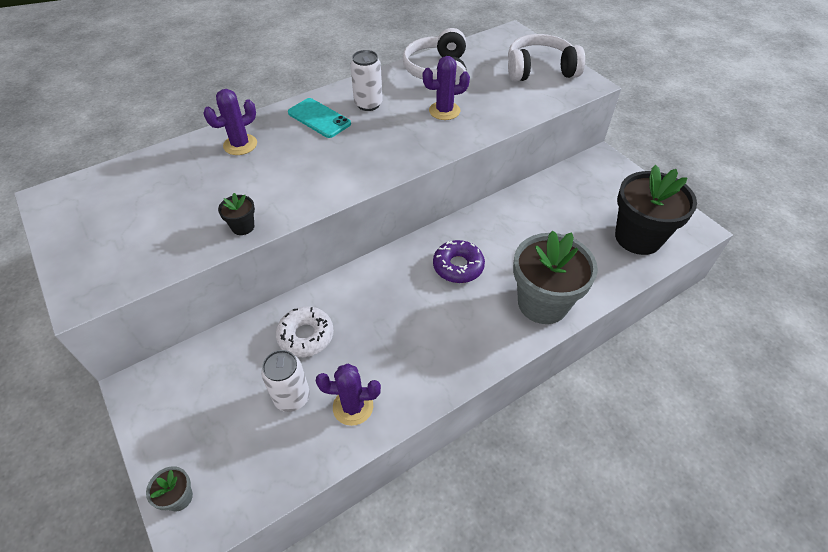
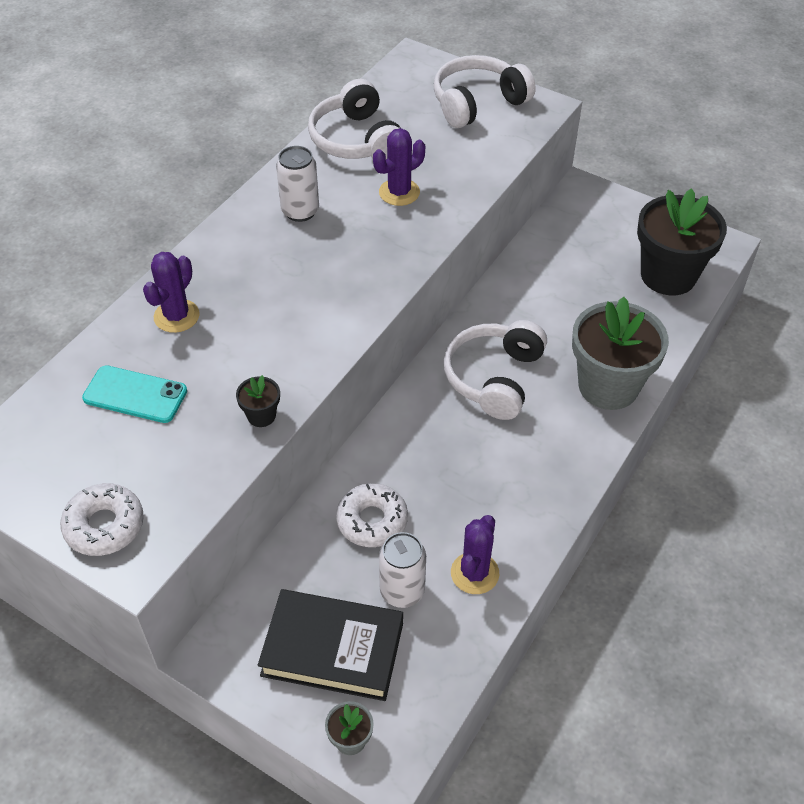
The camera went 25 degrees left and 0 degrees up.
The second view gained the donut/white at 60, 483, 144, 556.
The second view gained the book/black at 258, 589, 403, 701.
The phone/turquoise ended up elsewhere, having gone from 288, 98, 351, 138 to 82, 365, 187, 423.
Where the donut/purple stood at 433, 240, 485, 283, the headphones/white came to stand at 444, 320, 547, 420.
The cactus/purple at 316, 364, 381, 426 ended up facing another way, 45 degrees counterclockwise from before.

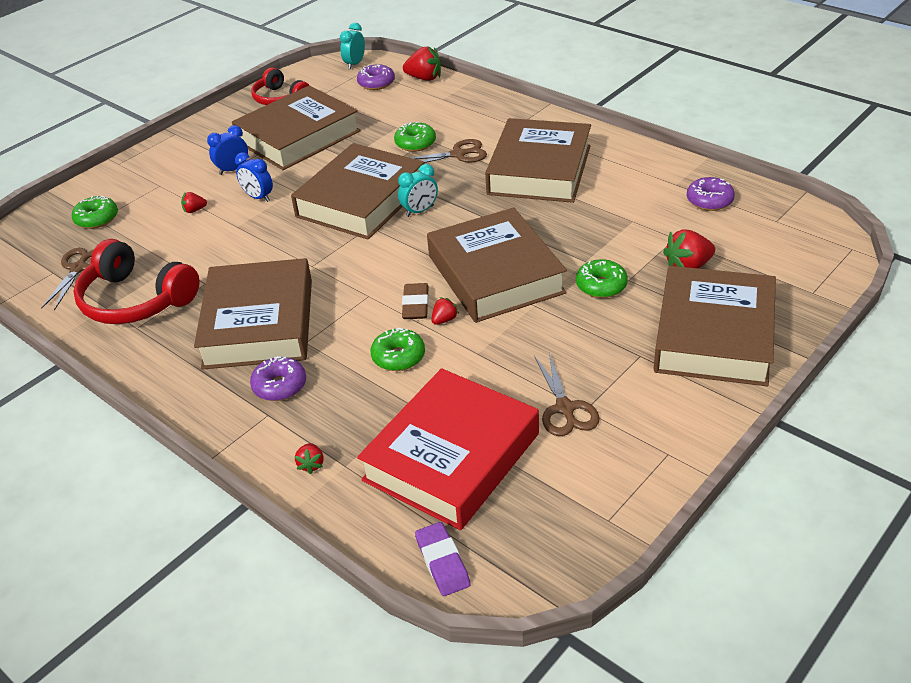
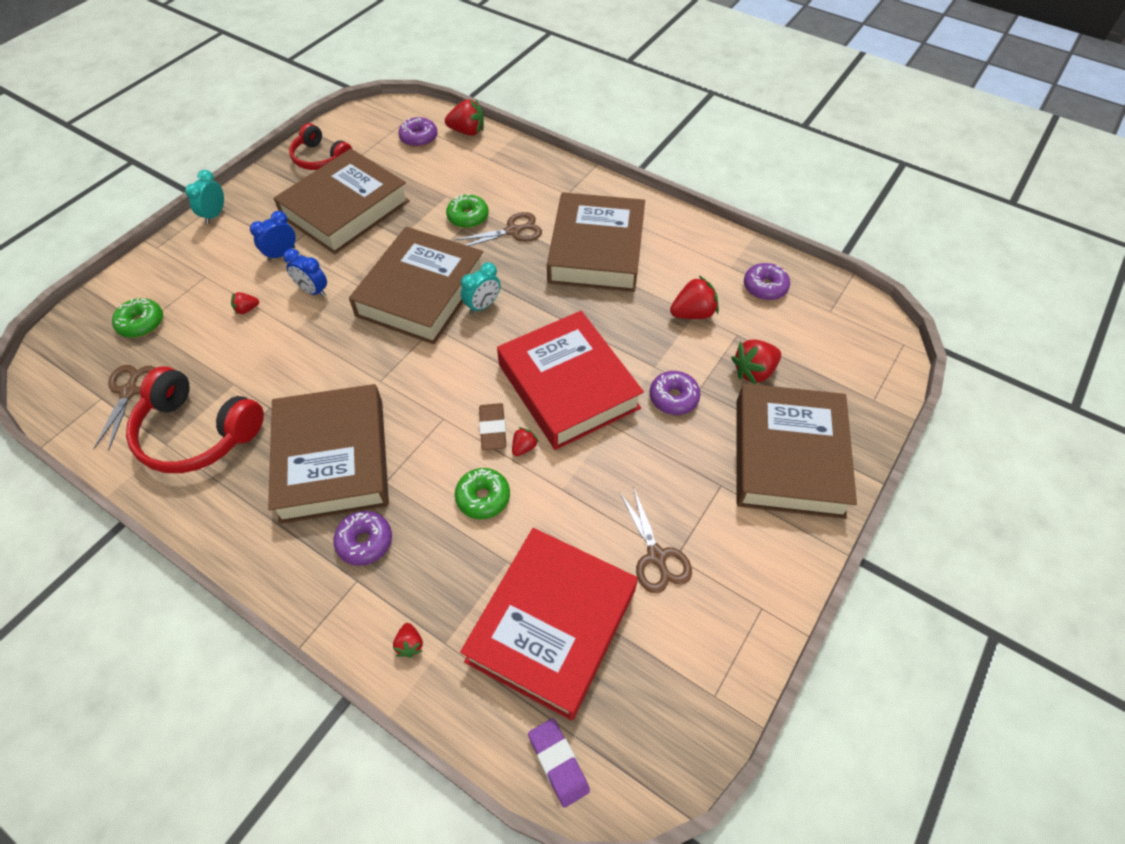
The camera went 10 degrees left and 15 degrees up.
The second view gained the strawberry/red at 670, 276, 719, 319.
The clock/turquoise ended up elsewhere, having gone from 340, 23, 365, 70 to 185, 170, 224, 224.
What was the book/brown at 427, 208, 567, 323 turned into the book/red at 497, 311, 644, 450.
What was the donut/green at 576, 259, 628, 298 turned into the donut/purple at 650, 371, 701, 415.

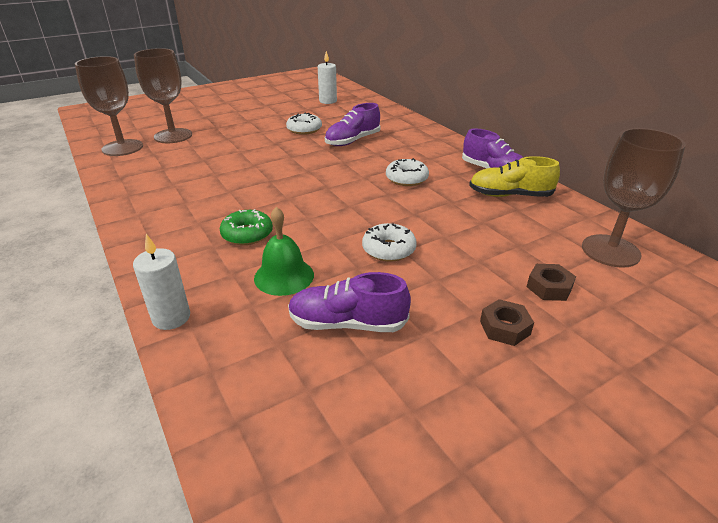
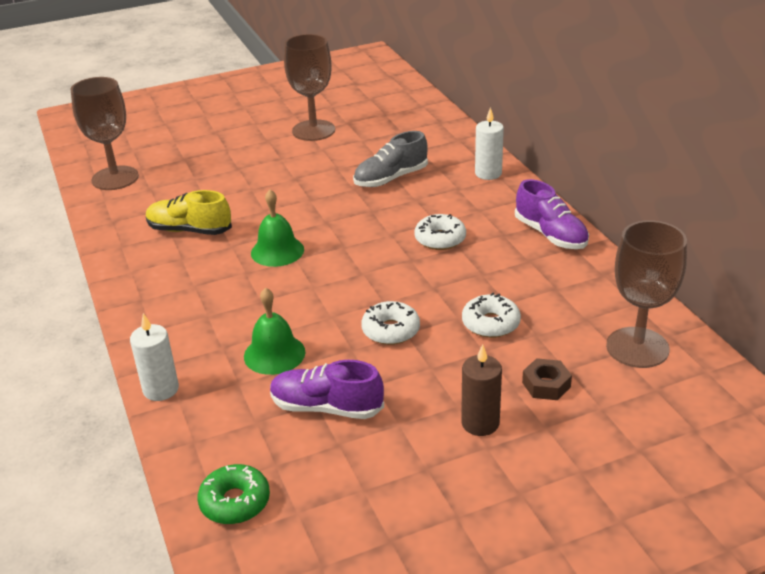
The camera went 10 degrees right and 0 degrees up.
The second view gained the bell/green at 251, 190, 304, 267.
The goblet/brown ended up elsewhere, having gone from 134, 48, 192, 143 to 284, 34, 335, 141.
The donut/green ended up elsewhere, having gone from 220, 209, 273, 245 to 198, 464, 270, 524.
The donut/white ended up elsewhere, having gone from 286, 113, 322, 135 to 462, 293, 521, 338.
The candle/white ended up elsewhere, having gone from 318, 51, 337, 104 to 475, 107, 504, 180.
The shoe/yellow ended up elsewhere, having gone from 469, 156, 560, 197 to 146, 190, 232, 235.
Where the nut/brown stood at 480, 299, 534, 346, the candle/brown came to stand at 461, 344, 502, 436.
What was the shoe/purple at 325, 103, 381, 146 turned into the shoe/grey at 353, 131, 428, 187.

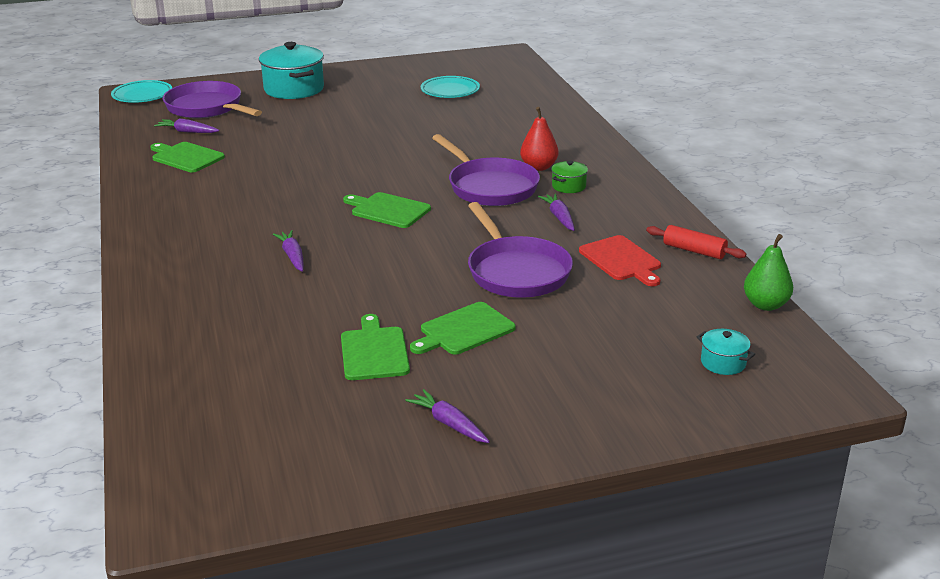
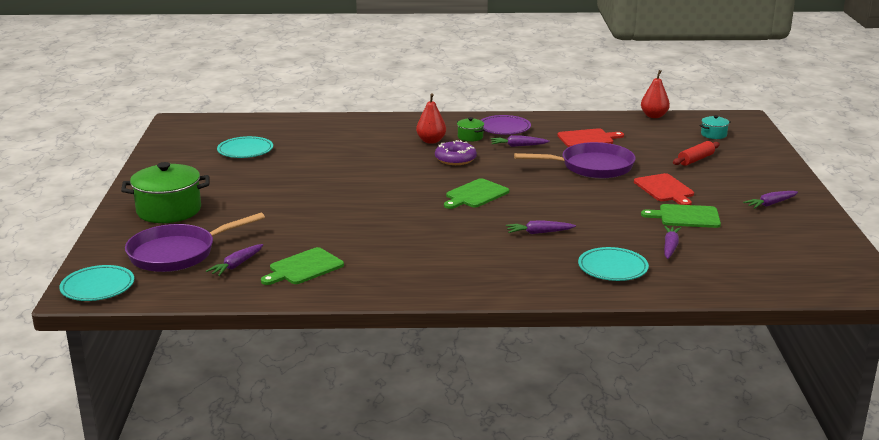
The camera went 75 degrees left and 5 degrees down.
The second view gained the plate/purple at 481, 115, 531, 135.
The second view gained the plate/turquoise at 578, 247, 649, 281.
The second view gained the carrot/purple at 664, 226, 681, 259.
The rolling pin/red ended up elsewhere, having gone from 646, 225, 746, 259 to 673, 141, 720, 166.
Where the pan/purple stood at 432, 134, 540, 206, the donut/purple came to stand at 435, 140, 477, 165.
What was the pot/turquoise at 259, 42, 324, 99 turned into the pot/green at 121, 162, 209, 223.
What was the cutting board/green at 410, 302, 516, 355 turned into the cutting board/red at 634, 173, 694, 205.
What was the pear/green at 744, 234, 793, 311 turned into the pear/red at 641, 70, 670, 118.

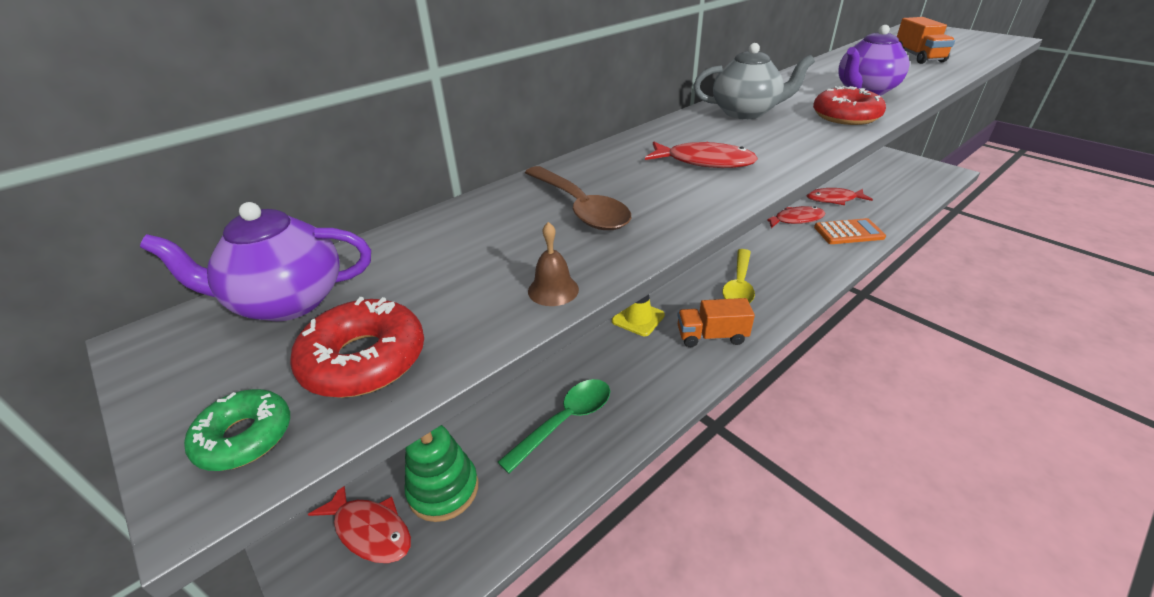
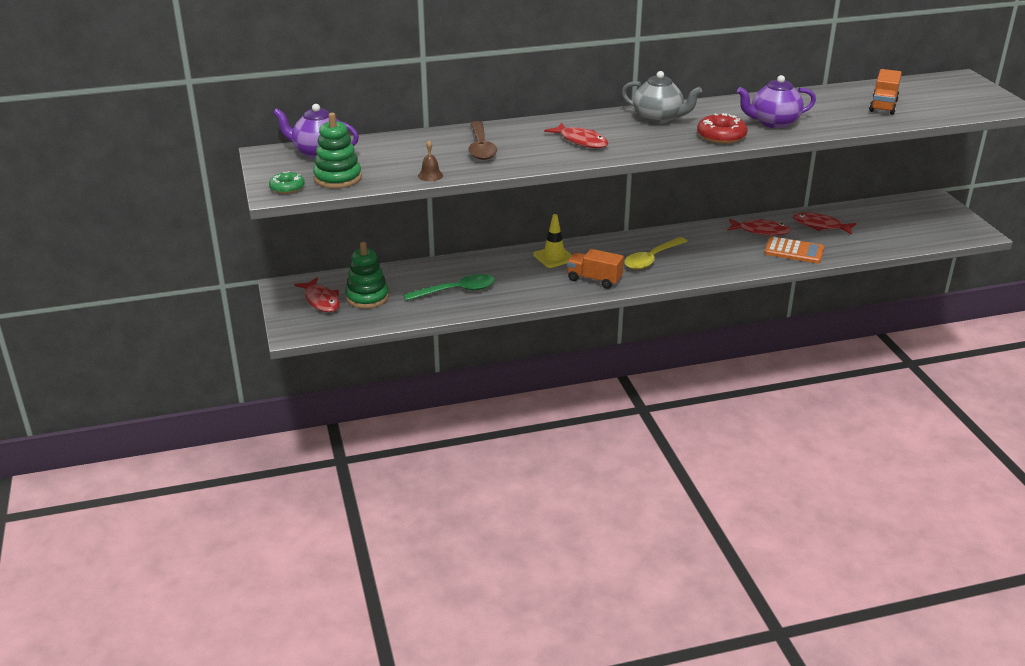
The camera went 25 degrees right and 5 degrees down.
Where the donut/red stood at 290, 297, 424, 398, the stacking toy/green came to stand at 313, 113, 362, 188.

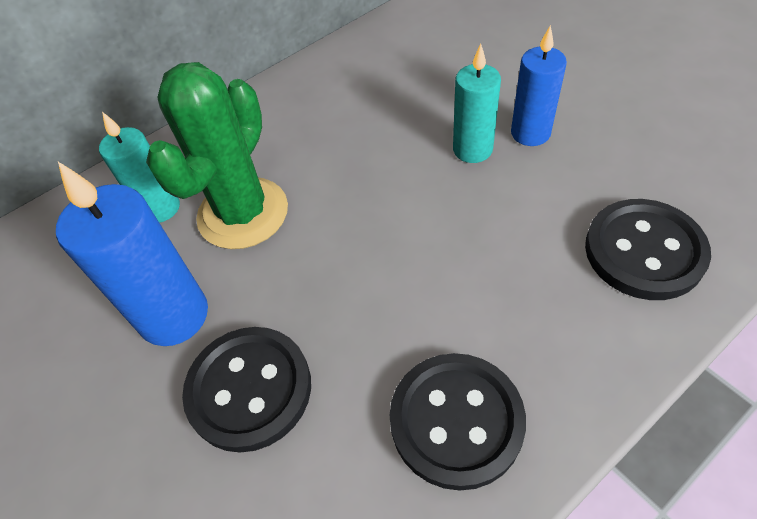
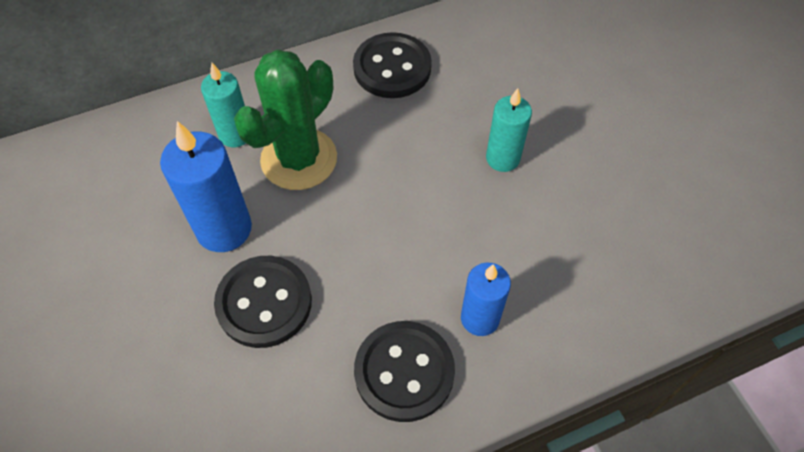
The camera went 10 degrees right and 5 degrees up.
The candle/blue ended up elsewhere, having gone from 511, 25, 567, 146 to 461, 263, 511, 336.
The button/black ended up elsewhere, having gone from 585, 199, 711, 300 to 353, 32, 432, 98.

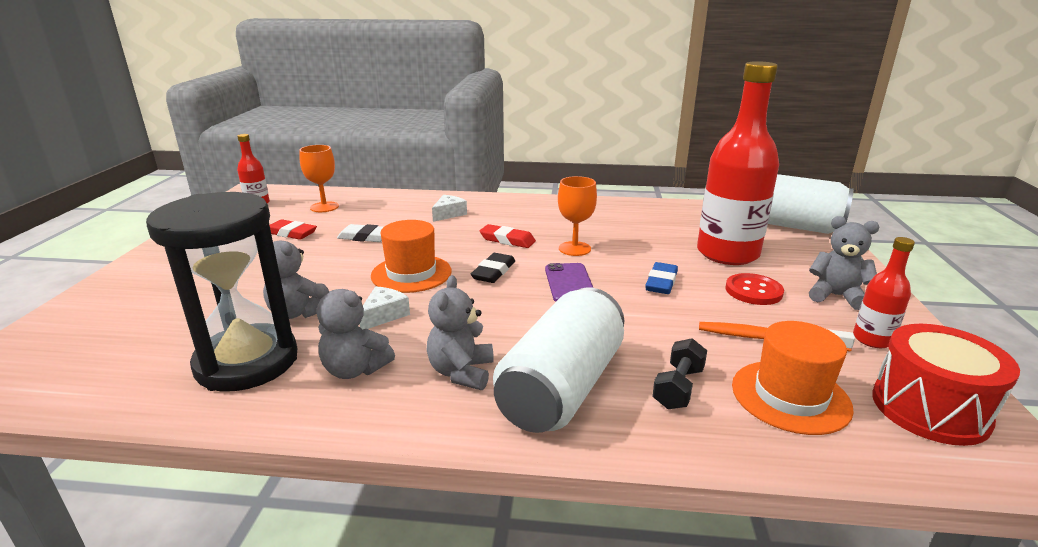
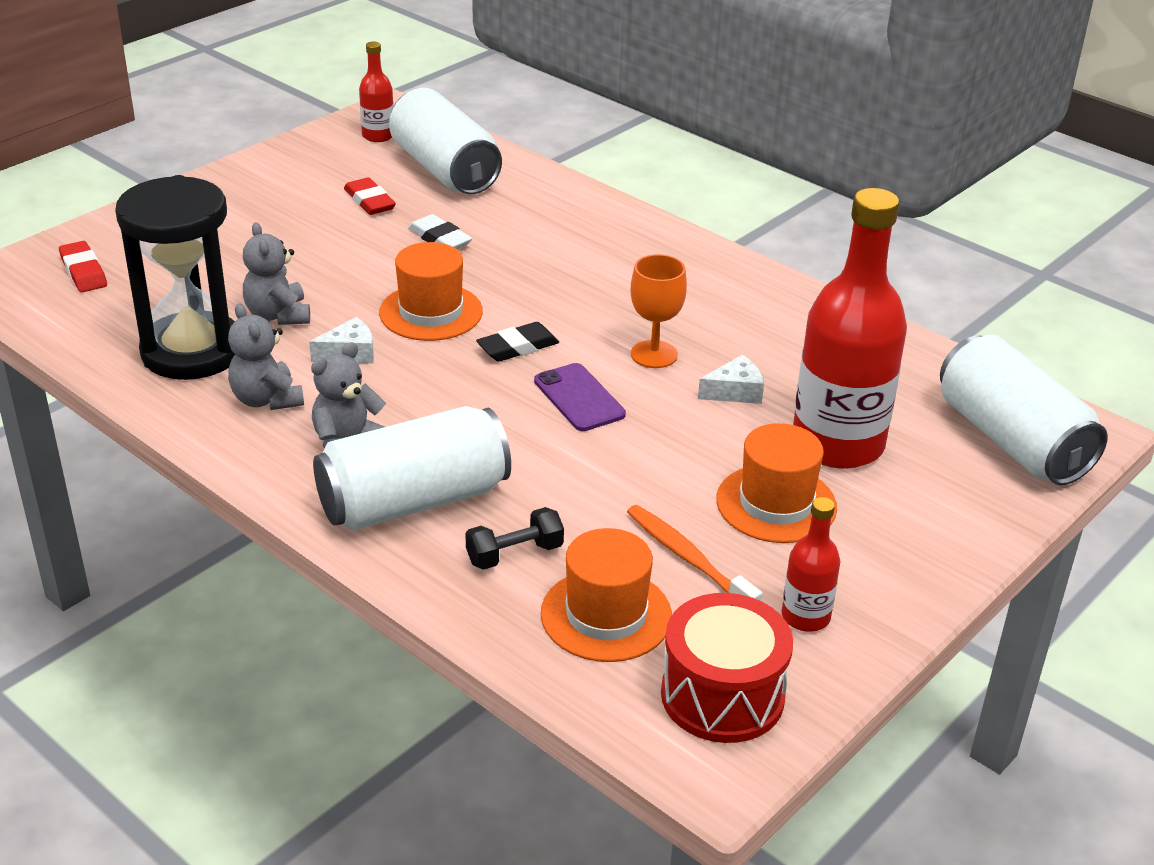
The camera went 35 degrees right and 10 degrees up.
The second view lost the eraser/blue at 645, 262, 678, 294.
The second view lost the teddy bear/grey at 809, 216, 879, 310.
The cheese/white ended up elsewhere, having gone from 432, 195, 467, 222 to 698, 355, 764, 404.
The eraser/red ended up elsewhere, having gone from 480, 224, 536, 248 to 59, 241, 107, 292.
Where the goblet/orange stood at 299, 145, 339, 212, the can/white came to stand at 389, 88, 502, 194.
Where the button/red stood at 726, 273, 784, 305, the hat/orange came to stand at 716, 423, 837, 543.
The phone/purple at 545, 263, 593, 302 ended up facing another way, 60 degrees counterclockwise from before.

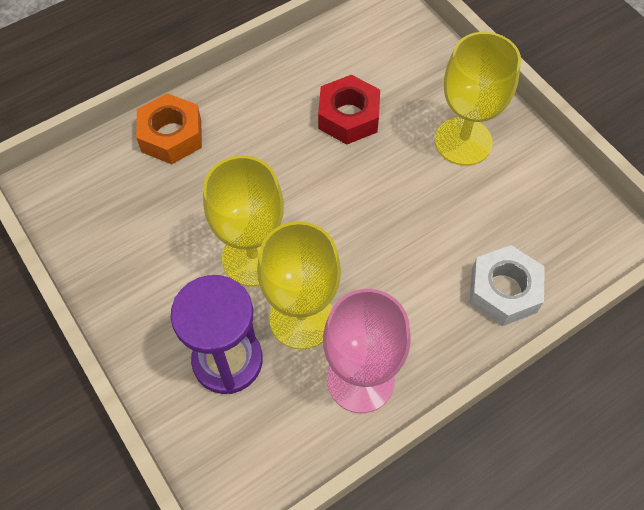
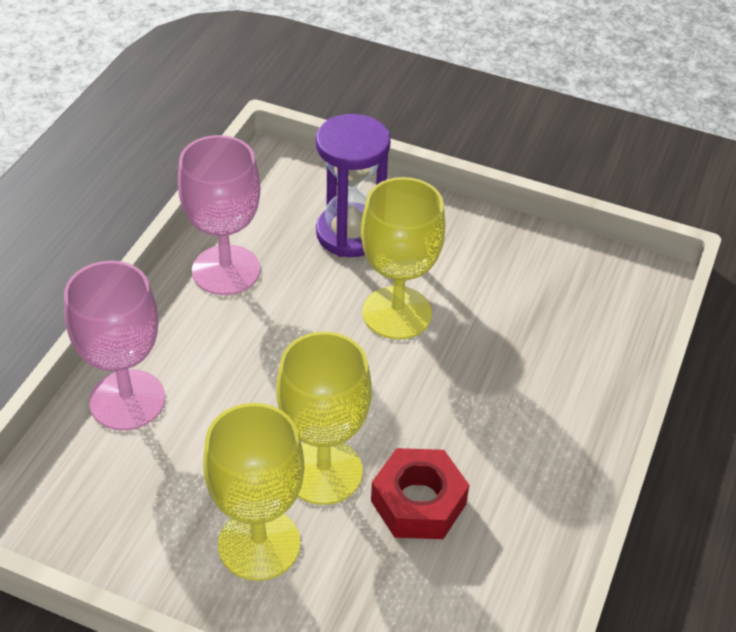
The camera went 145 degrees right and 15 degrees down.
The second view lost the nut/orange at 136, 93, 202, 164.
The goblet/yellow ended up elsewhere, having gone from 257, 221, 341, 350 to 276, 332, 372, 505.
Where the nut/white stood at 469, 245, 545, 326, the goblet/pink came to stand at 64, 261, 165, 430.

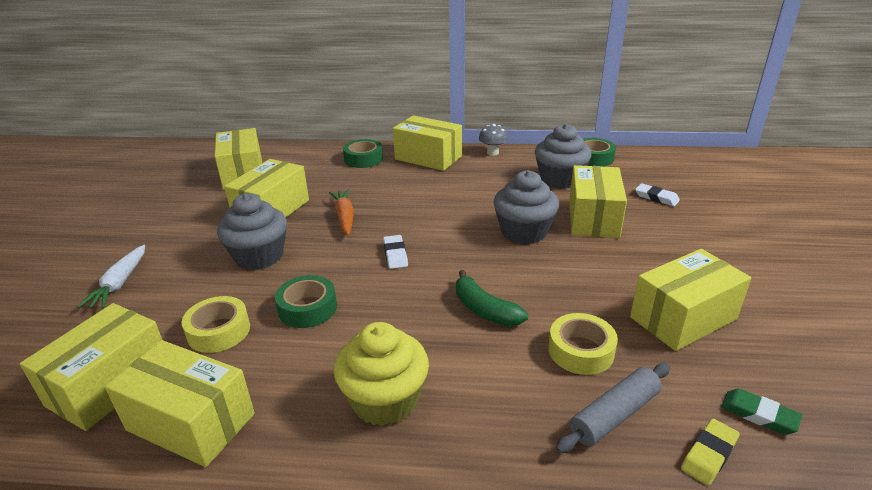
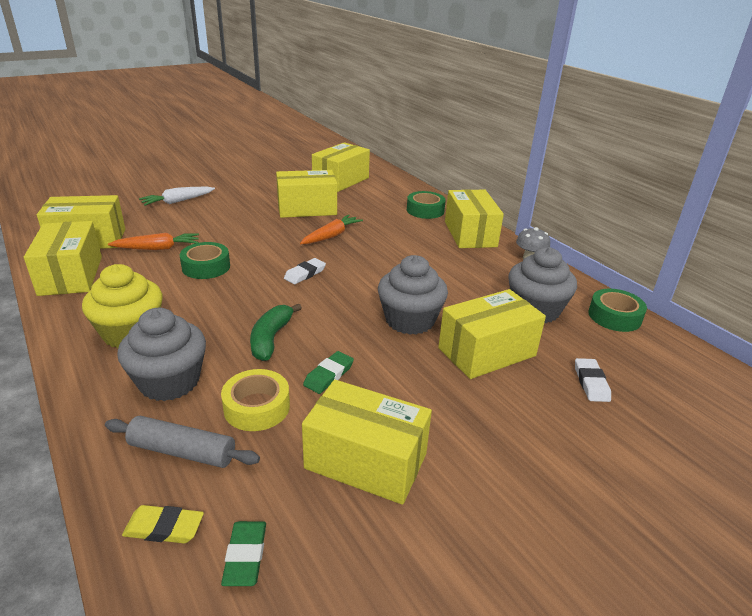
The camera went 50 degrees right and 0 degrees up.
The second view gained the eraser/green at 303, 351, 354, 394.
The cupcake/grey ended up elsewhere, having gone from 217, 193, 287, 270 to 117, 308, 206, 401.
Where the tape/yellow stood at 182, 296, 250, 353, the carrot/orange came to stand at 108, 233, 199, 250.

